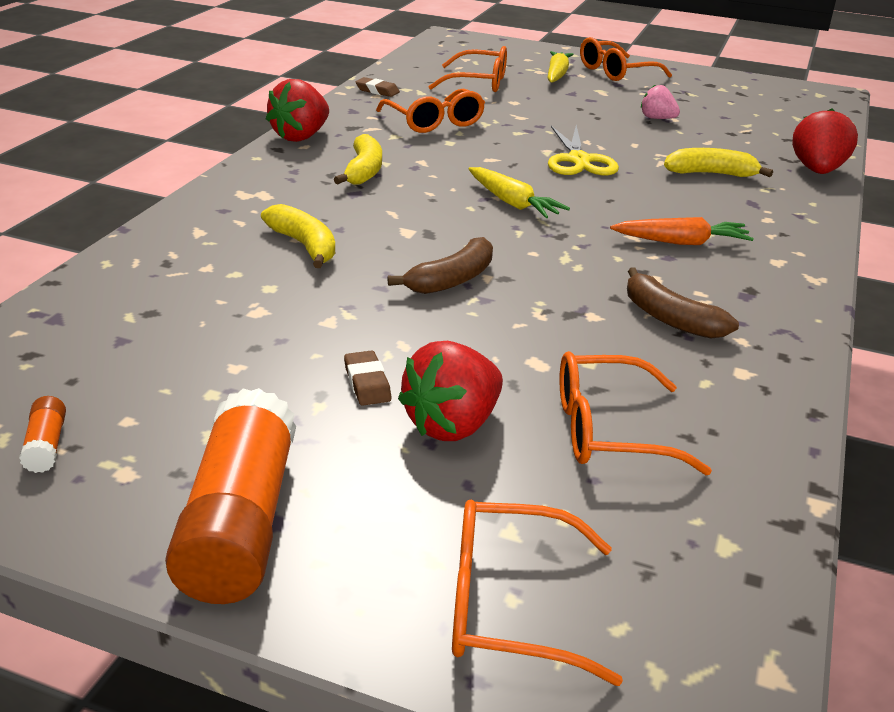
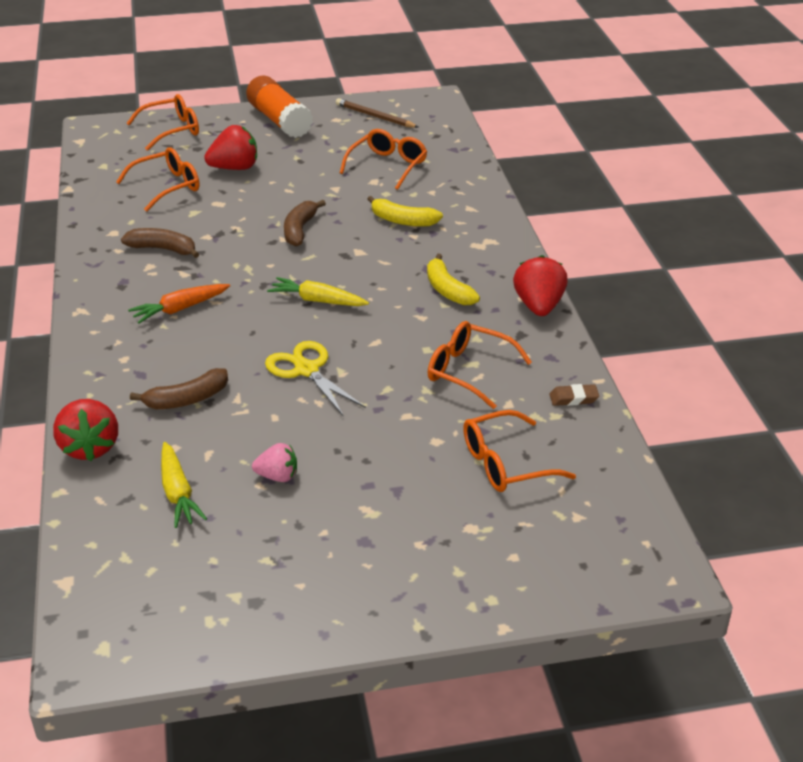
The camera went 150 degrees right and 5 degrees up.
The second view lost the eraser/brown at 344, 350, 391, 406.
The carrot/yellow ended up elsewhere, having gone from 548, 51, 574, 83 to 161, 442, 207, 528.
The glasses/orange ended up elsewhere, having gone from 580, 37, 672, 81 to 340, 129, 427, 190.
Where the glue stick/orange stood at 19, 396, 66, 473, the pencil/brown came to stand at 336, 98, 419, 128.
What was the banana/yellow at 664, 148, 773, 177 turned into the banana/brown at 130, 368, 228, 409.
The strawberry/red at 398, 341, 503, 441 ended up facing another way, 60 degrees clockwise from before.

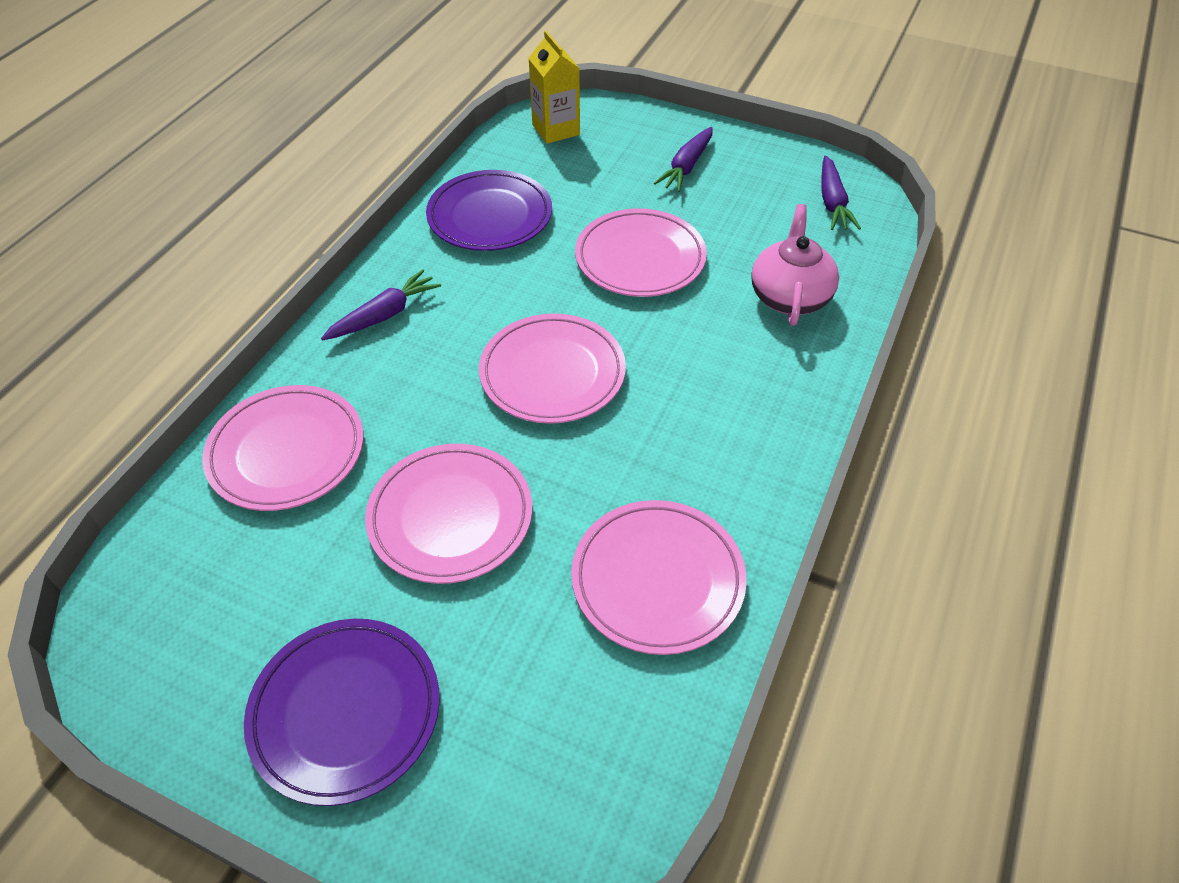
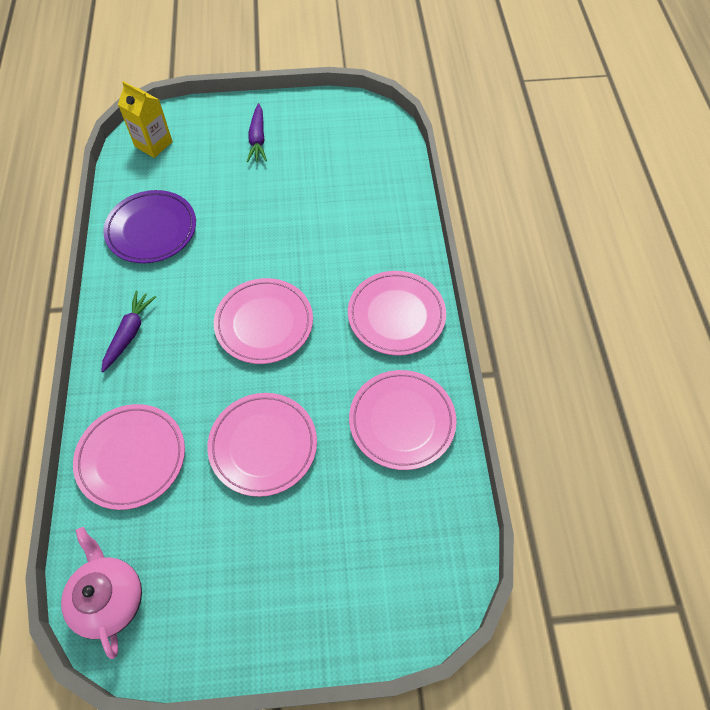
The camera went 30 degrees left and 10 degrees up.
The second view lost the plate/purple at 244, 619, 439, 806.
The second view lost the carrot/purple at 822, 156, 861, 230.
The plate/pink ended up elsewhere, having gone from 575, 209, 707, 297 to 348, 271, 446, 356.
The teapot/pink ended up elsewhere, having gone from 751, 204, 839, 326 to 61, 527, 142, 659.

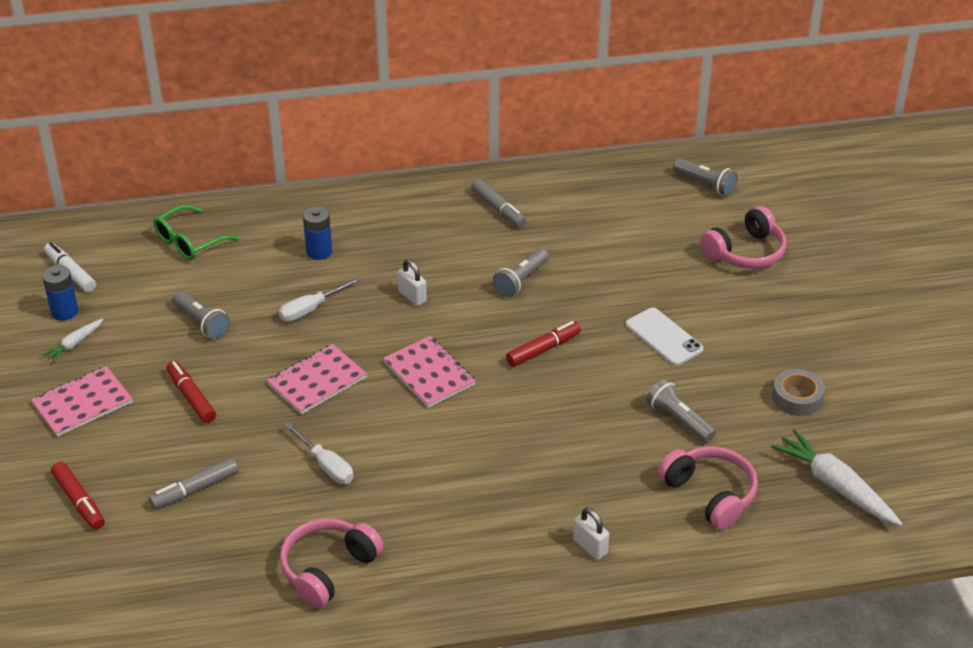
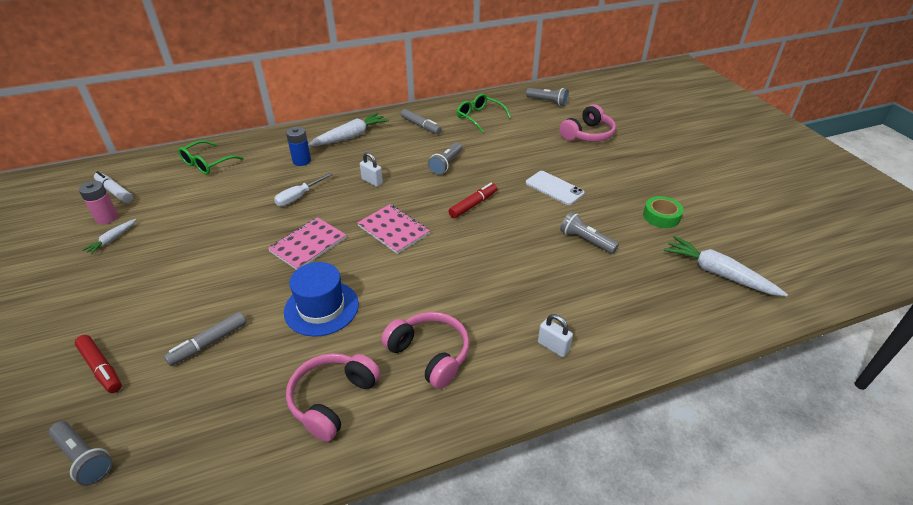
The camera went 10 degrees left and 0 degrees up.
The second view lost the notebook/pink at 31, 366, 133, 437.
The second view lost the marker/red at 167, 361, 216, 423.
The second view gained the carrot/white at 308, 113, 389, 146.
The second view gained the glasses/green at 457, 93, 511, 133.
The flashlight/grey ended up elsewhere, having gone from 172, 291, 230, 339 to 49, 421, 113, 486.
The headphones/pink ended up elsewhere, having gone from 658, 446, 758, 530 to 381, 312, 470, 389.
Where the screwdriver/white stood at 284, 423, 354, 484, the hat/blue came to stand at 284, 262, 359, 337.
What was the battery/blue at 42, 265, 78, 321 turned into the battery/pink at 79, 181, 118, 224.
What was the tape/grey at 772, 369, 825, 416 turned into the tape/green at 643, 196, 684, 228.

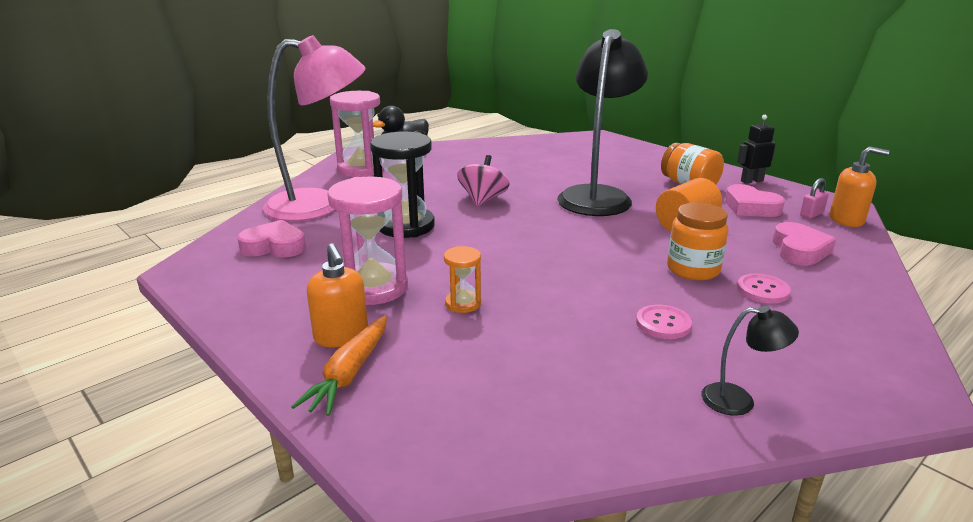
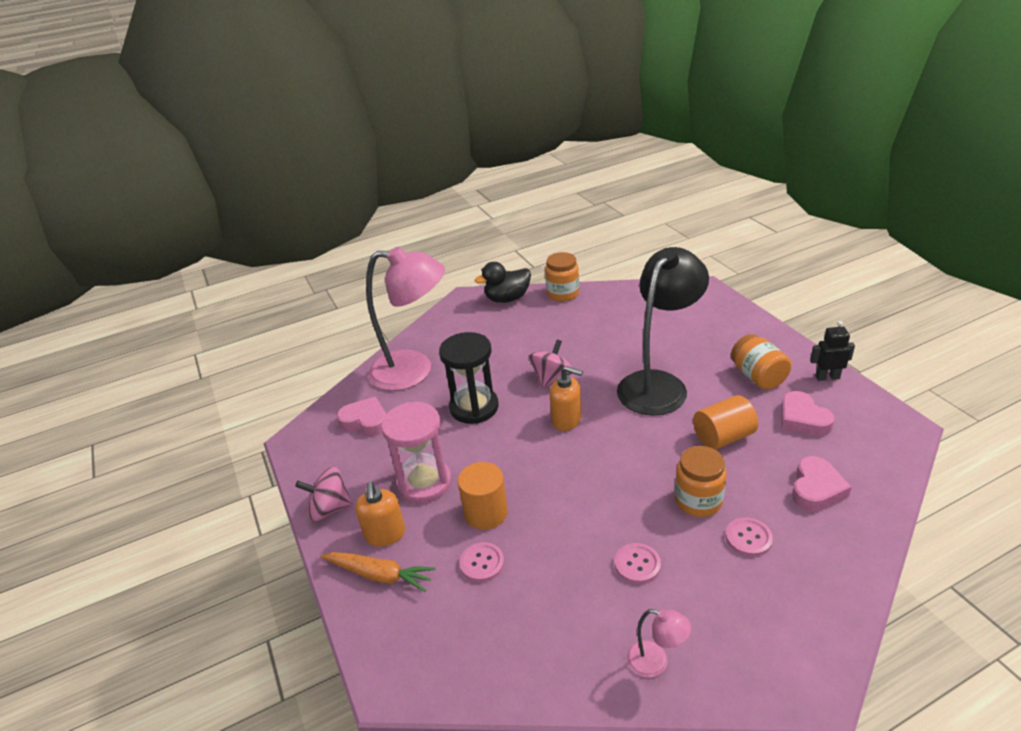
The camera went 20 degrees right and 10 degrees up.
The second view lost the hourglass/pink at 330, 91, 384, 177.
The second view lost the padlock/pink at 800, 178, 829, 219.
The second view gained the spinning top/pink at 295, 467, 353, 521.
The second view gained the button/pink at 459, 542, 504, 582.
The second view gained the jar/orange at 545, 252, 579, 302.
The soap dispenser/orange ended up elsewhere, having gone from 830, 146, 889, 227 to 549, 366, 583, 431.
Where the hourglass/orange stood at 444, 246, 481, 313, the cylinder/orange came to stand at 458, 462, 508, 530.
What was the lamp/black at 701, 306, 799, 416 turned into the lamp/pink at 627, 609, 691, 678.
The carrot/orange at 291, 315, 387, 416 ended up facing another way, 105 degrees counterclockwise from before.

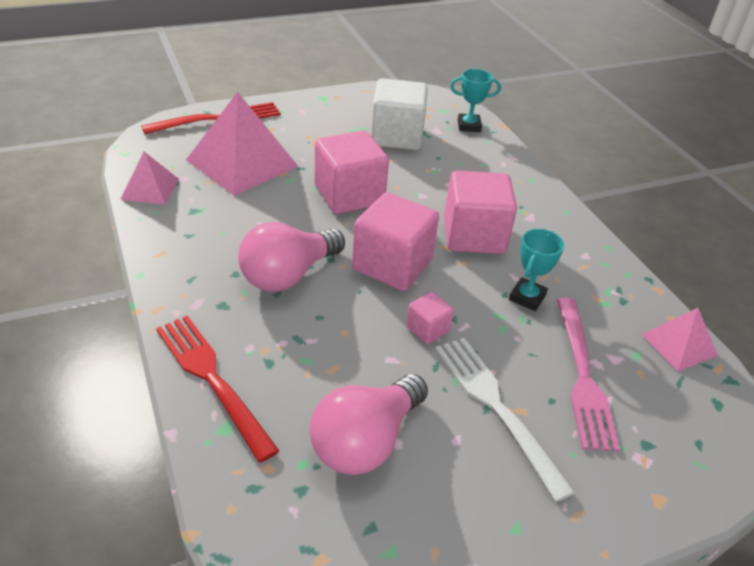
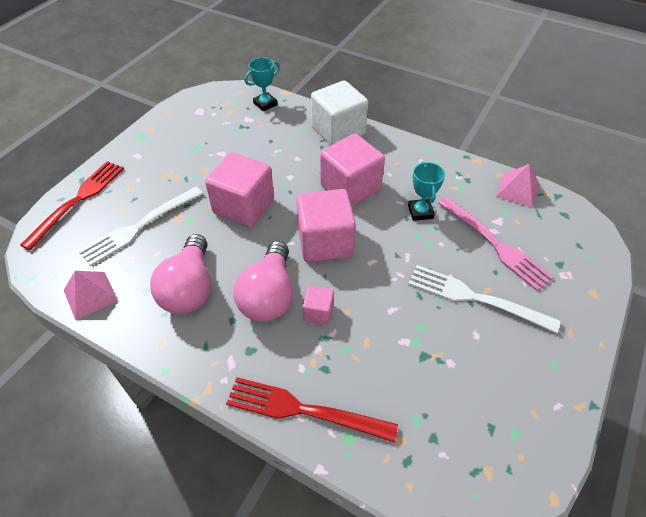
The camera went 35 degrees left and 10 degrees up.
The light bulb/pink ended up elsewhere, having gone from 309, 374, 428, 475 to 150, 234, 211, 314.
The cube/white ended up elsewhere, having gone from 371, 78, 428, 150 to 311, 80, 368, 145.
The cube/pink ended up elsewhere, having gone from 406, 292, 454, 344 to 303, 286, 334, 324.
Where the pyramid/pink stood at 186, 92, 298, 196, the fork/white came to stand at 78, 187, 203, 266.

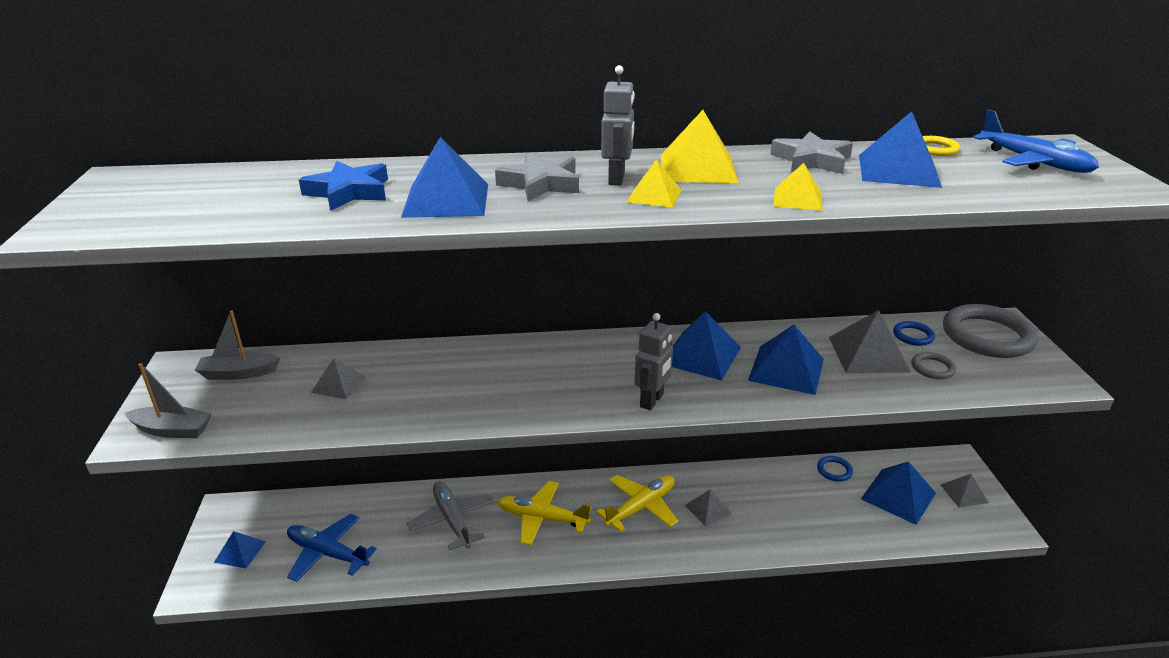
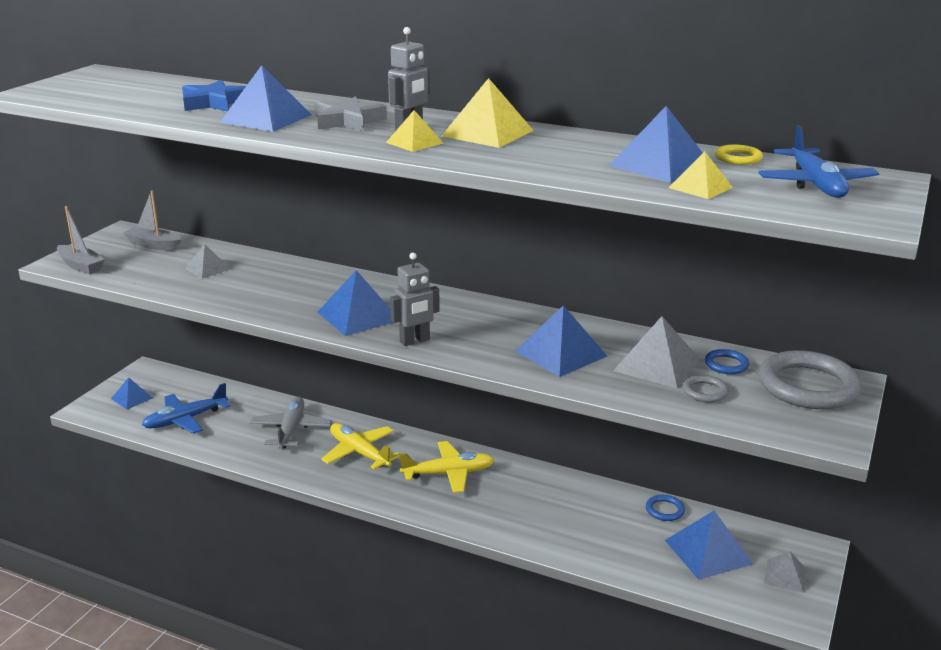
The camera went 30 degrees right and 5 degrees down.
The second view lost the pyramid/grey at 685, 489, 732, 526.
The second view lost the star/grey at 770, 131, 853, 174.
The pyramid/blue ended up elsewhere, having gone from 672, 311, 741, 380 to 317, 270, 393, 336.
The pyramid/yellow ended up elsewhere, having gone from 774, 163, 822, 211 to 669, 152, 733, 199.
The plane/blue at 287, 513, 377, 582 ended up facing another way, 90 degrees counterclockwise from before.

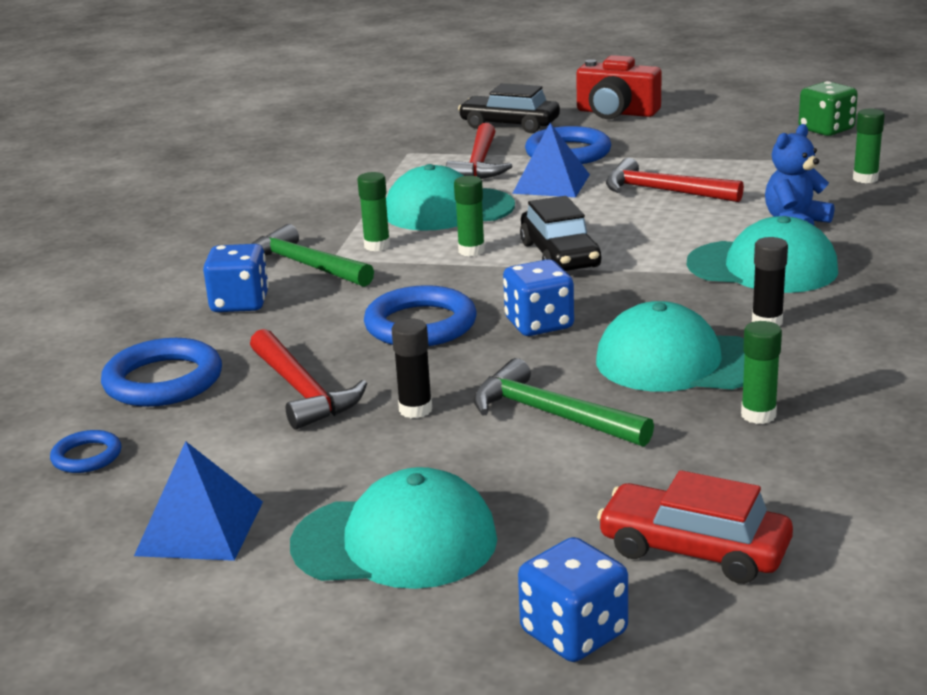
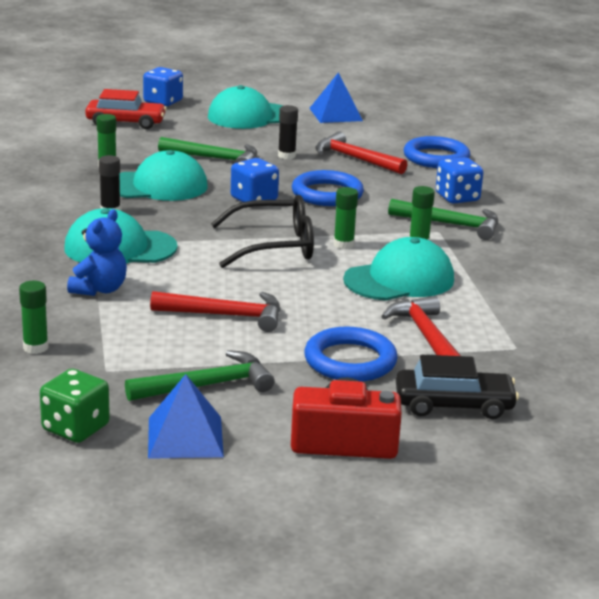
The camera went 155 degrees right and 0 degrees up.
The second view lost the ring/blue at 50, 430, 121, 473.
The second view gained the hammer/green at 125, 350, 275, 401.
The pyramid/blue ended up elsewhere, having gone from 512, 123, 590, 197 to 148, 374, 224, 459.
Where the car/black stood at 520, 196, 602, 271, the glasses/black came to stand at 211, 195, 314, 268.

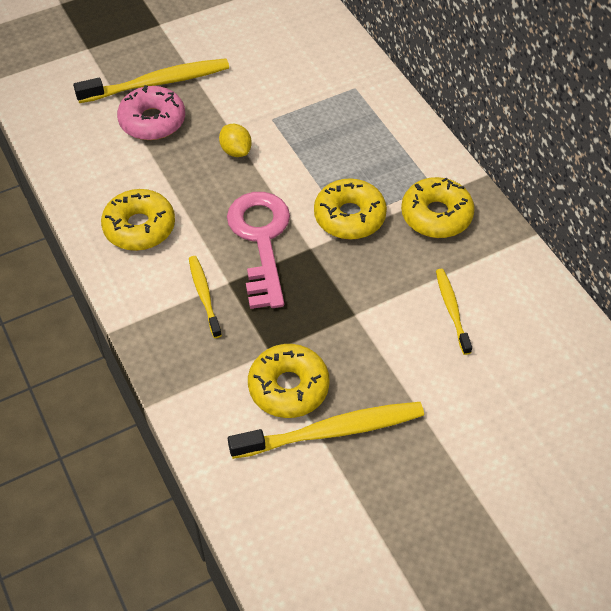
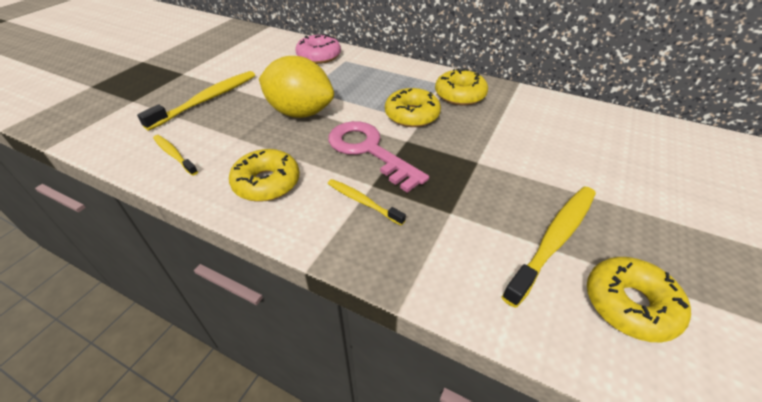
The camera went 35 degrees left and 10 degrees down.
The donut/pink ended up elsewhere, having gone from 117, 85, 185, 140 to 295, 34, 341, 64.
The donut/yellow ended up elsewhere, having gone from 248, 344, 330, 418 to 587, 257, 691, 342.
The toothbrush/yellow ended up elsewhere, having gone from 436, 269, 472, 355 to 153, 135, 198, 176.
The size of the lemon/yellow at 219, 124, 252, 157 changed by a factor of 2.31.

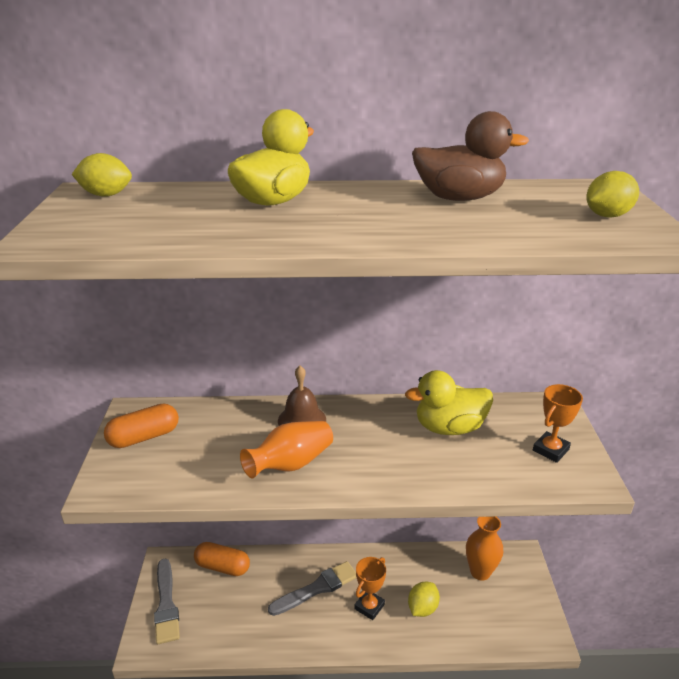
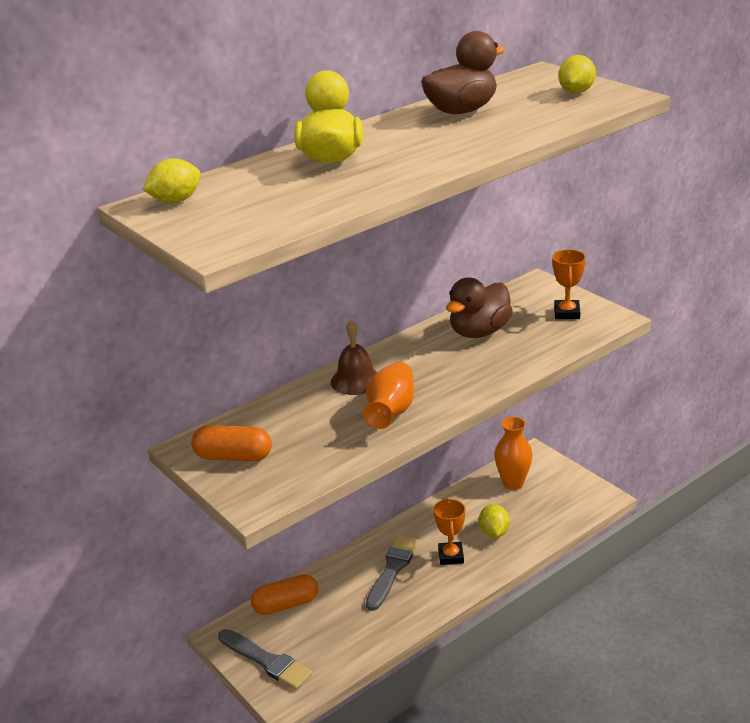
The camera went 35 degrees left and 0 degrees up.
What was the duck/yellow at 405, 370, 493, 435 turned into the duck/brown at 446, 277, 513, 338.
The capsule/orange at 104, 403, 179, 448 ended up facing another way, 75 degrees clockwise from before.

